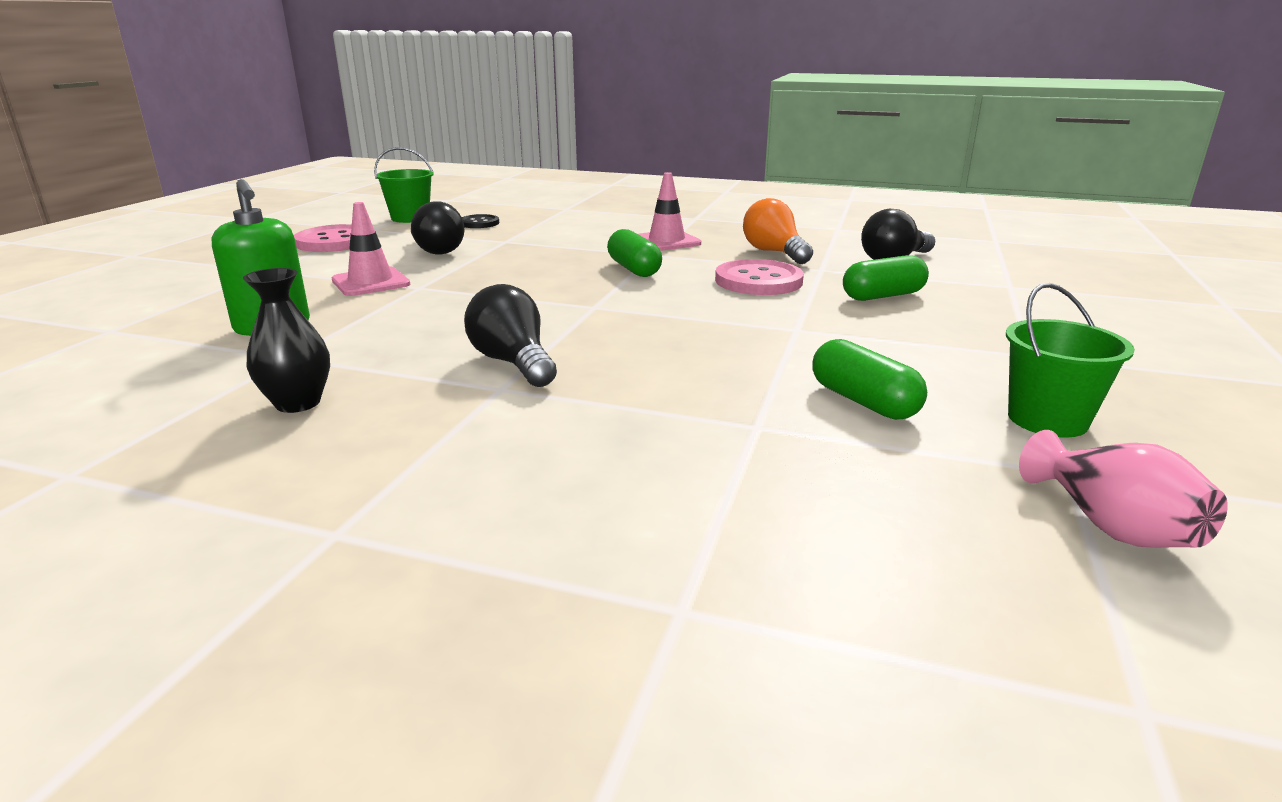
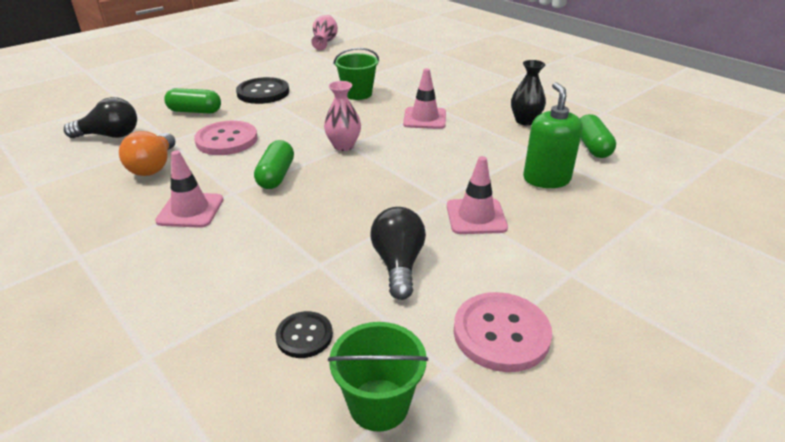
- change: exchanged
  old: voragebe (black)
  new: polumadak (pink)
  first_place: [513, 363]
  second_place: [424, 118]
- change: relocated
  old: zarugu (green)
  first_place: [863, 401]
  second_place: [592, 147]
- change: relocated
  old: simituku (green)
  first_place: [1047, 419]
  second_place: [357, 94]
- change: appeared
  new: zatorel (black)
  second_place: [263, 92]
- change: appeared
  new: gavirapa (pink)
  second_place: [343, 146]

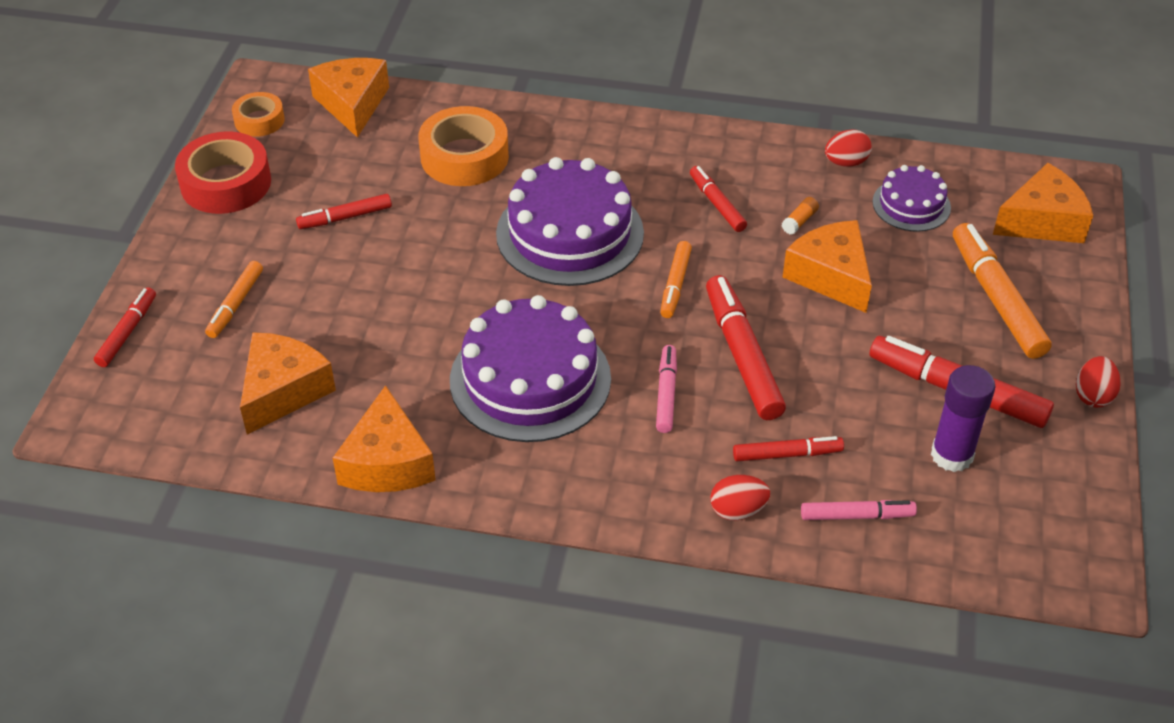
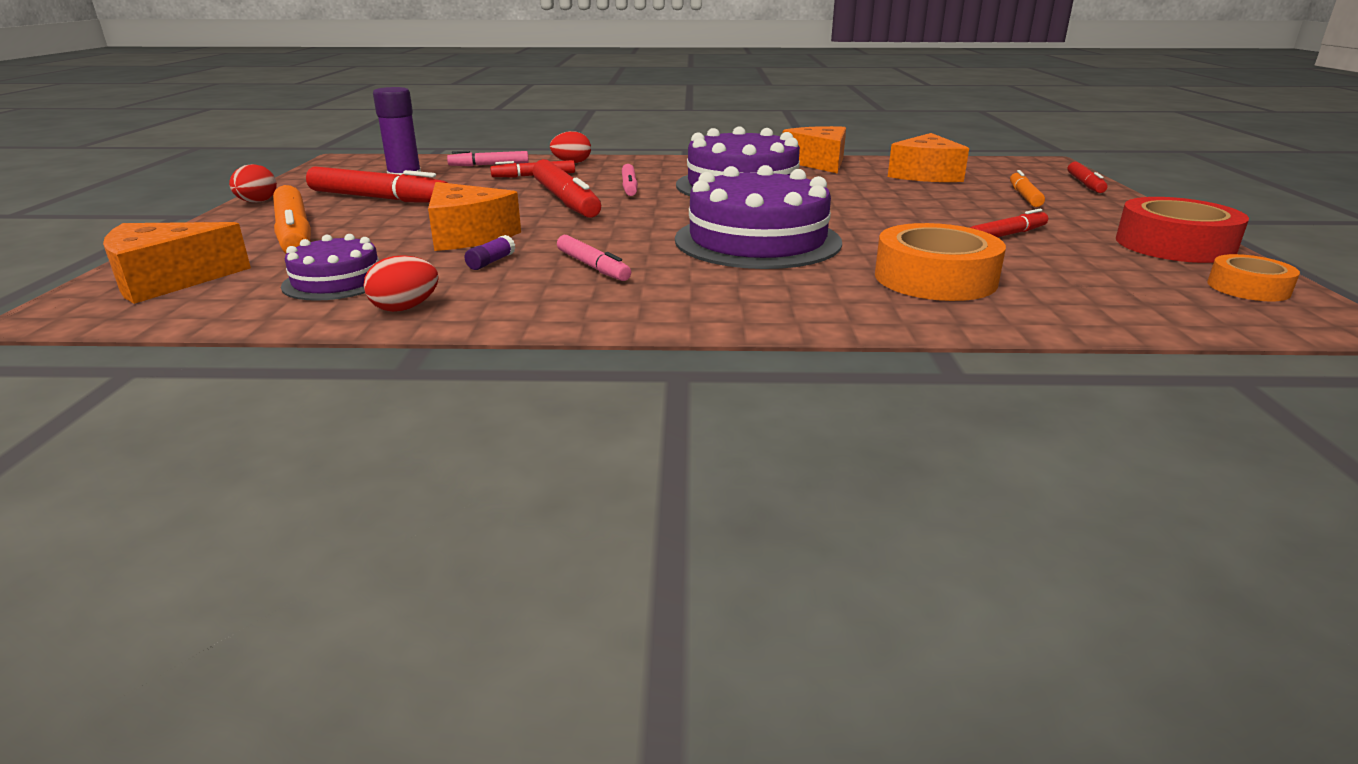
- change: missing
  old: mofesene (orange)
  first_place: [352, 104]
- change: missing
  old: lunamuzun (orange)
  first_place: [675, 285]
- change: colour
  old: lunamuzun (red)
  new: lunamuzun (pink)
  first_place: [717, 204]
  second_place: [592, 267]
- change: colour
  old: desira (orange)
  new: desira (purple)
  first_place: [799, 221]
  second_place: [491, 262]

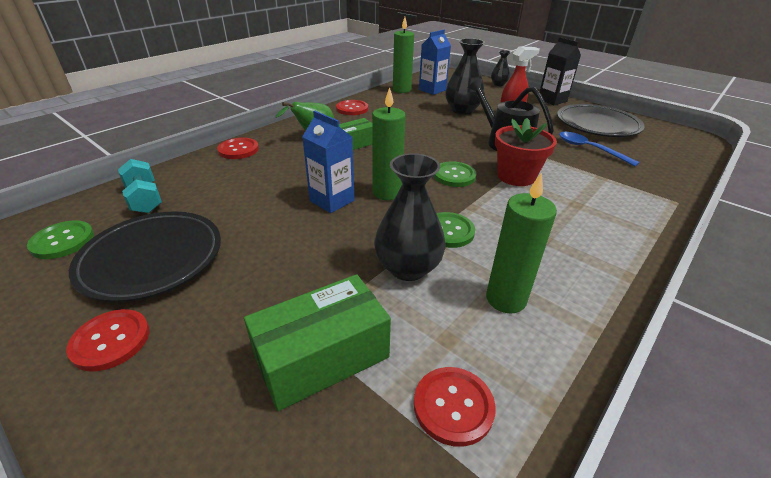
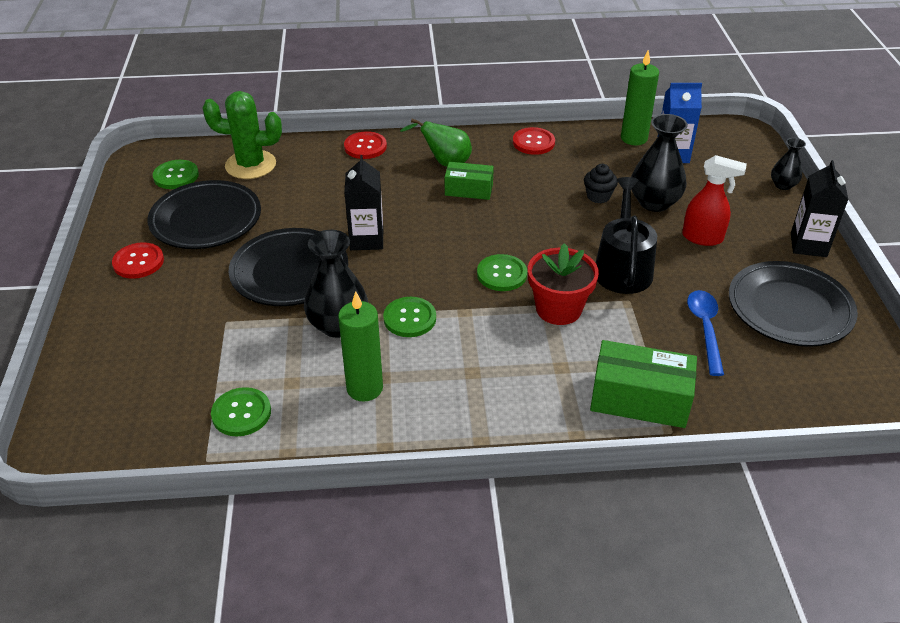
- change: exchanged
  old: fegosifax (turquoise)
  new: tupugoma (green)
  first_place: [145, 199]
  second_place: [250, 165]
- change: relocated
  old: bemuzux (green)
  first_place: [322, 357]
  second_place: [639, 399]
- change: colour
  old: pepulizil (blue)
  new: pepulizil (black)
  first_place: [332, 200]
  second_place: [366, 239]
- change: missing
  old: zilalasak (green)
  first_place: [387, 193]
- change: colour
  old: zatorel (red)
  new: zatorel (green)
  first_place: [453, 406]
  second_place: [241, 413]
- change: appeared
  new: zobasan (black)
  second_place: [289, 272]
- change: appeared
  new: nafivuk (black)
  second_place: [598, 196]

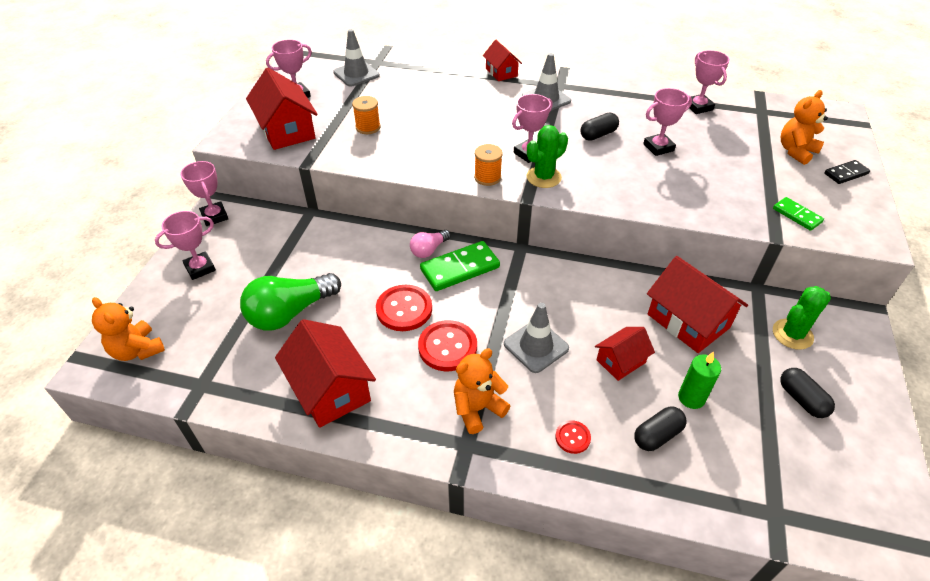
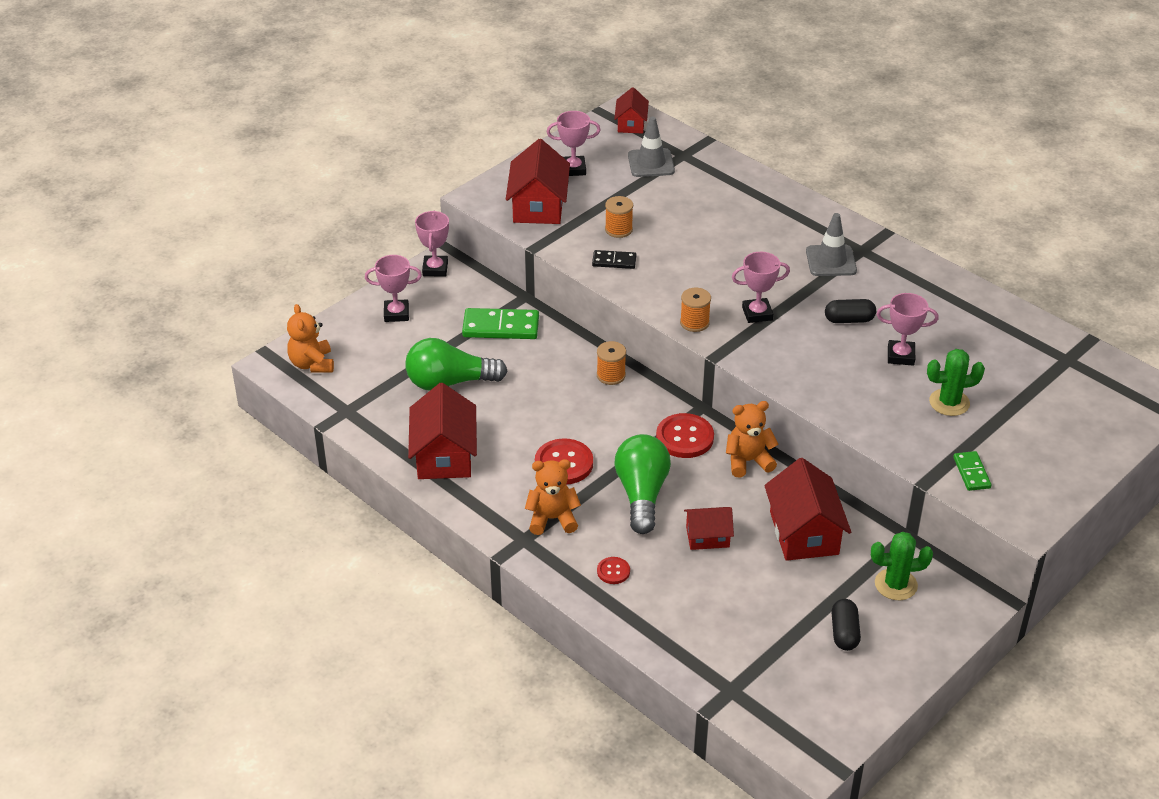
- change: relocated
  old: zatorel (red)
  first_place: [404, 309]
  second_place: [684, 437]
- change: exchanged
  old: voragebe (pink)
  new: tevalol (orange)
  first_place: [429, 250]
  second_place: [611, 375]
- change: relocated
  old: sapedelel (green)
  first_place: [460, 268]
  second_place: [501, 327]
- change: relocated
  old: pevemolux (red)
  first_place: [501, 72]
  second_place: [631, 124]
- change: exchanged
  old: polumadak (grey)
  new: voragebe (green)
  first_place: [536, 346]
  second_place: [642, 494]
- change: relocated
  old: tupugoma (green)
  first_place: [543, 177]
  second_place: [949, 402]
- change: missing
  old: zarugu (black)
  first_place: [657, 435]
- change: missing
  old: zilalasak (green)
  first_place: [691, 398]
- change: missing
  old: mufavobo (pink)
  first_place: [698, 107]
- change: relocated
  old: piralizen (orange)
  first_place: [796, 151]
  second_place: [748, 461]
- change: relocated
  old: sapedelel (black)
  first_place: [846, 173]
  second_place: [614, 261]

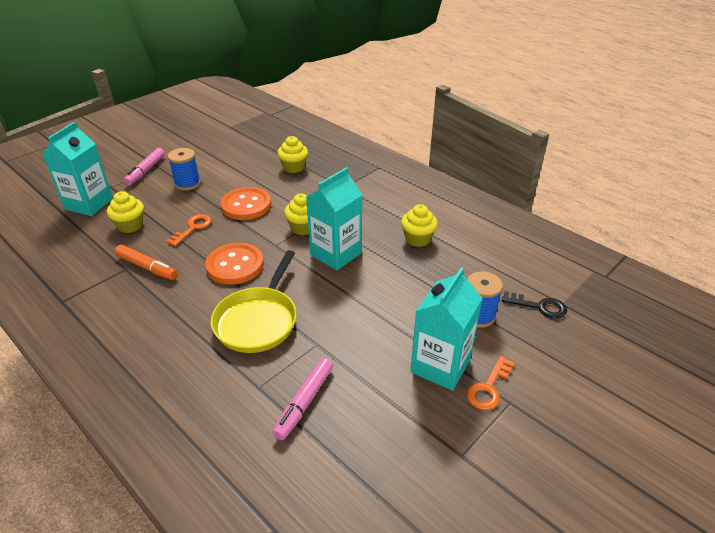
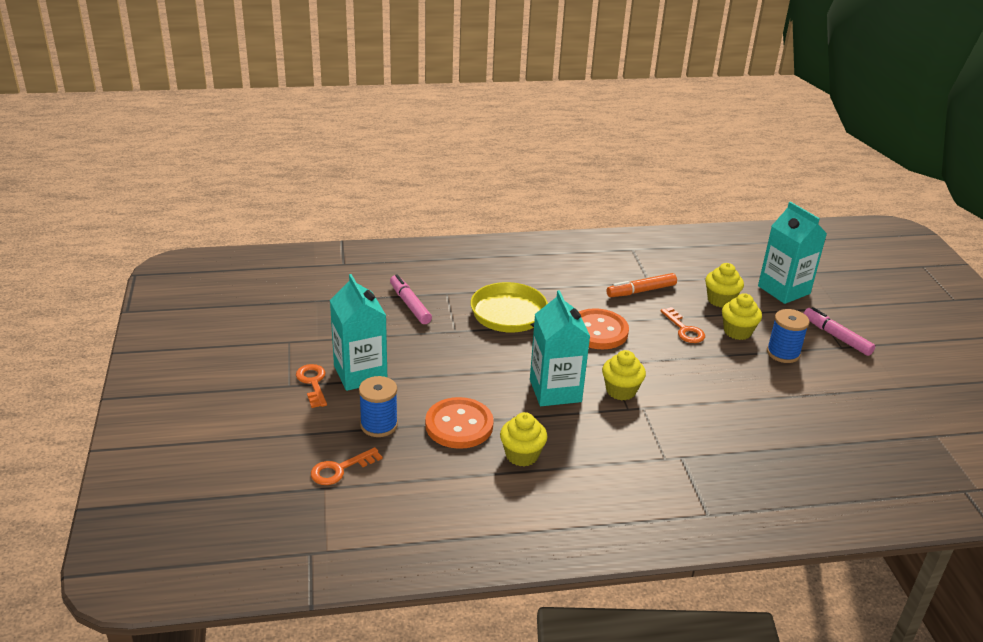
- change: relocated
  old: zatorel (orange)
  first_place: [246, 205]
  second_place: [459, 425]
- change: relocated
  old: nafivuk (yellow)
  first_place: [294, 167]
  second_place: [737, 332]
- change: colour
  old: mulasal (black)
  new: mulasal (orange)
  first_place: [539, 306]
  second_place: [340, 469]

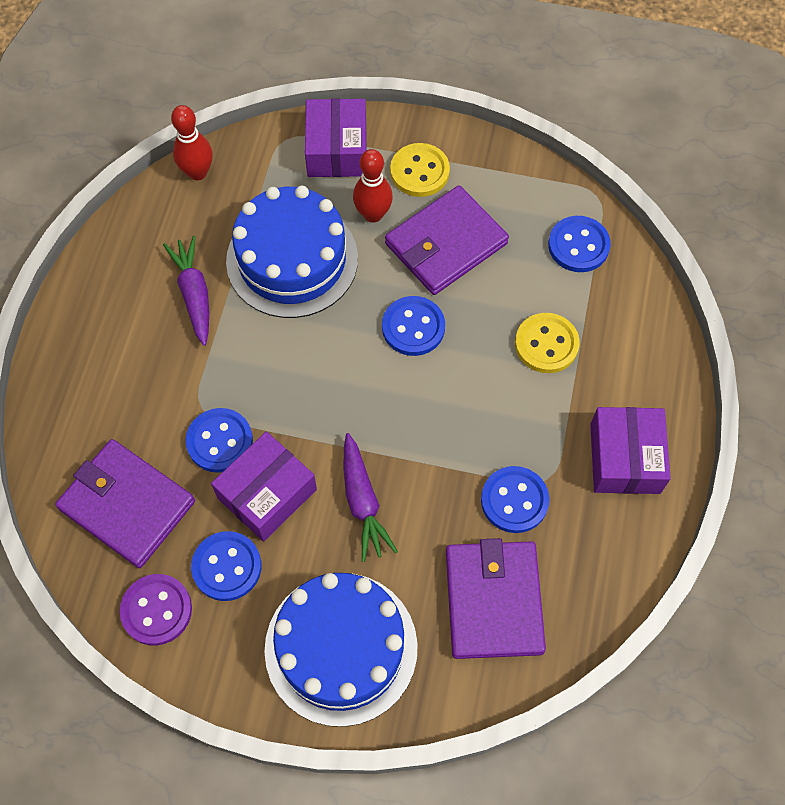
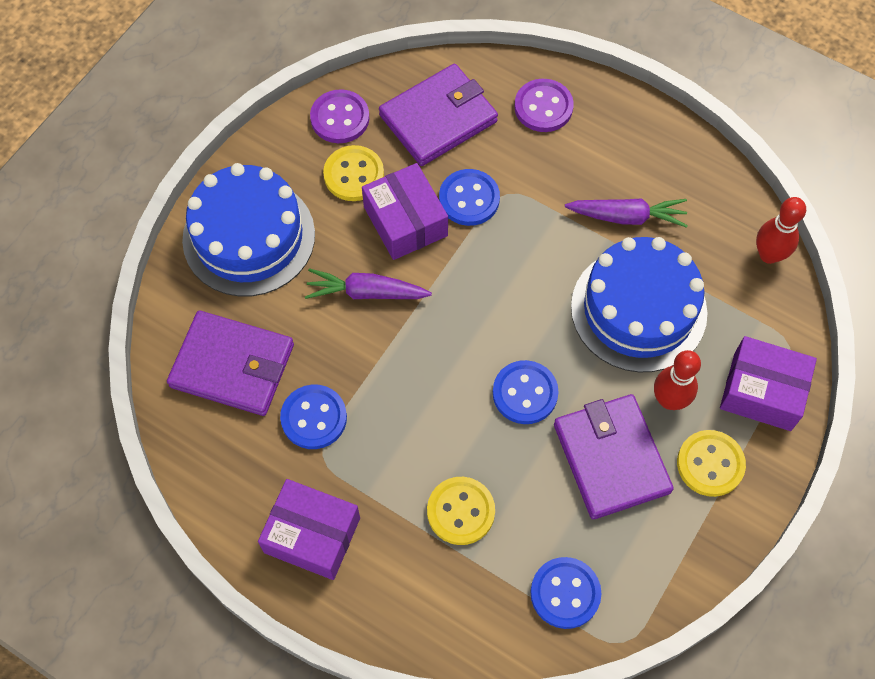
- change: colour
  old: zatorel (blue)
  new: zatorel (yellow)
  first_place: [227, 567]
  second_place: [354, 175]
- change: appeared
  new: zatorel (purple)
  second_place: [543, 107]

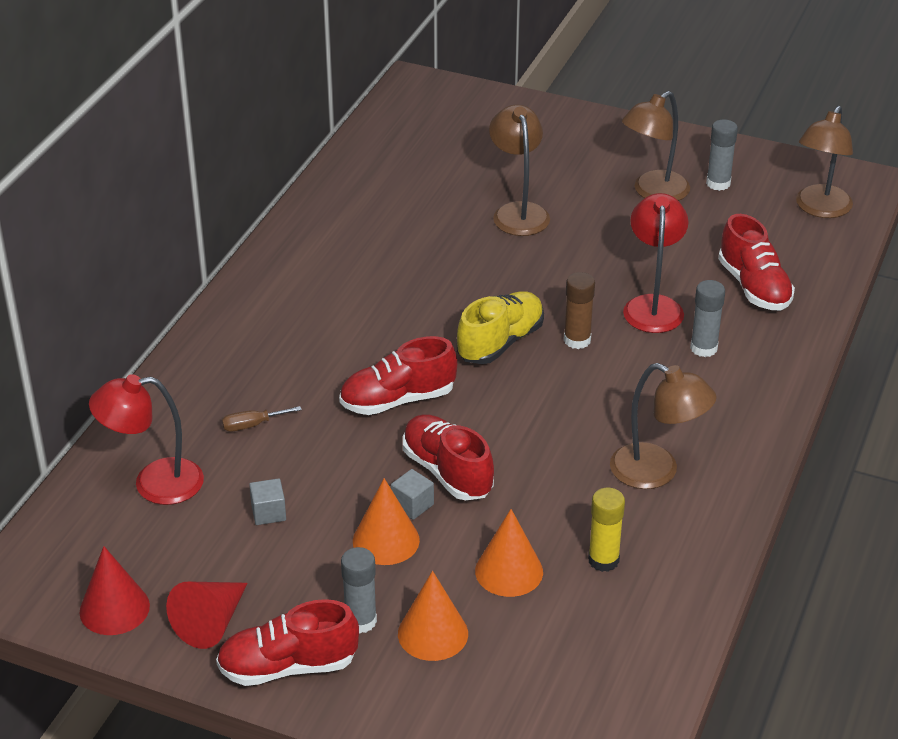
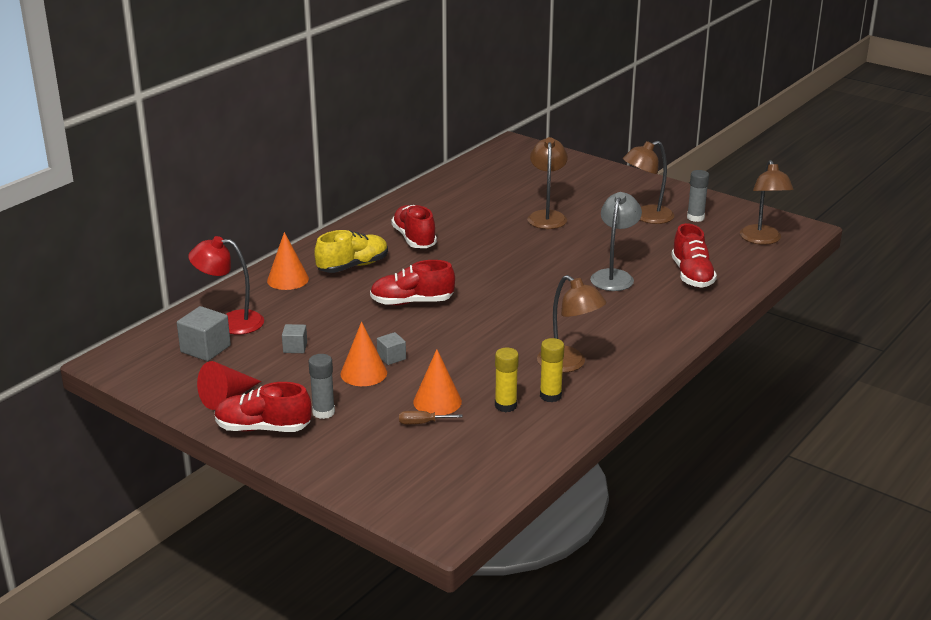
- change: missing
  old: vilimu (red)
  first_place: [114, 608]
- change: relocated
  old: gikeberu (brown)
  first_place: [252, 425]
  second_place: [422, 423]
- change: relocated
  old: vilimu (orange)
  first_place: [433, 633]
  second_place: [288, 279]
- change: relocated
  old: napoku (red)
  first_place: [447, 472]
  second_place: [414, 239]
- change: relocated
  old: napoku (yellow)
  first_place: [500, 342]
  second_place: [353, 266]
- change: missing
  old: desira (brown)
  first_place: [577, 340]
- change: colour
  old: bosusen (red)
  new: bosusen (grey)
  first_place: [653, 306]
  second_place: [614, 276]
- change: missing
  old: desira (grey)
  first_place: [703, 348]
- change: spun
  old: bosusen (brown)
  first_place: [820, 209]
  second_place: [762, 240]
  degrees: -45
- change: appeared
  new: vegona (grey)
  second_place: [205, 349]
- change: appeared
  new: desira (yellow)
  second_place: [550, 396]

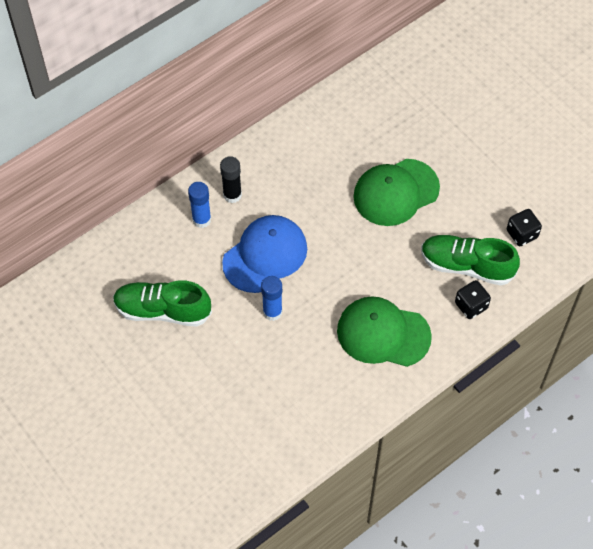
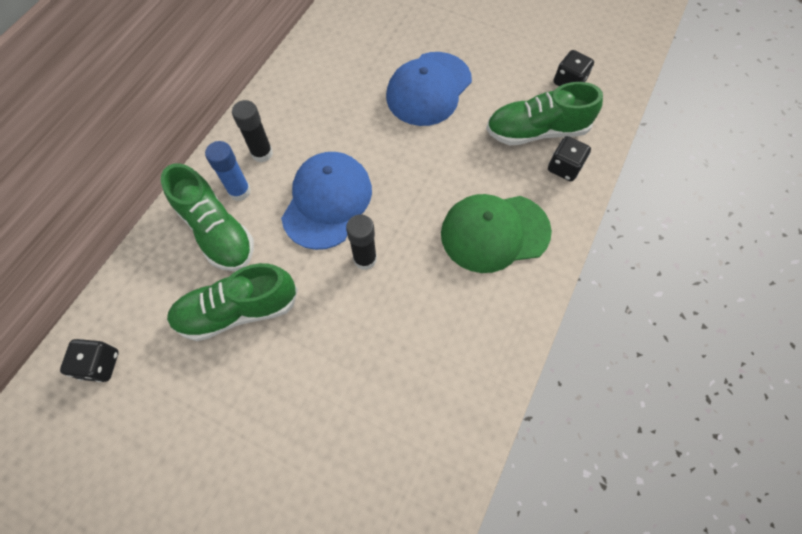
- change: colour
  old: desira (blue)
  new: desira (black)
  first_place: [272, 312]
  second_place: [365, 259]
- change: colour
  old: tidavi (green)
  new: tidavi (blue)
  first_place: [396, 192]
  second_place: [428, 89]
- change: appeared
  new: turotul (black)
  second_place: [100, 364]
- change: appeared
  new: napoku (green)
  second_place: [217, 231]

